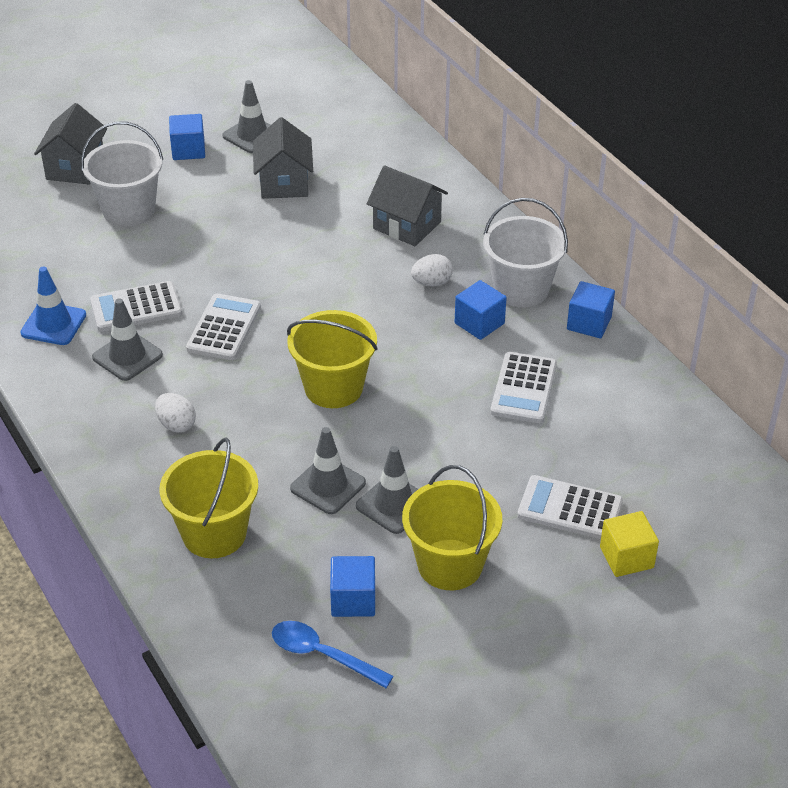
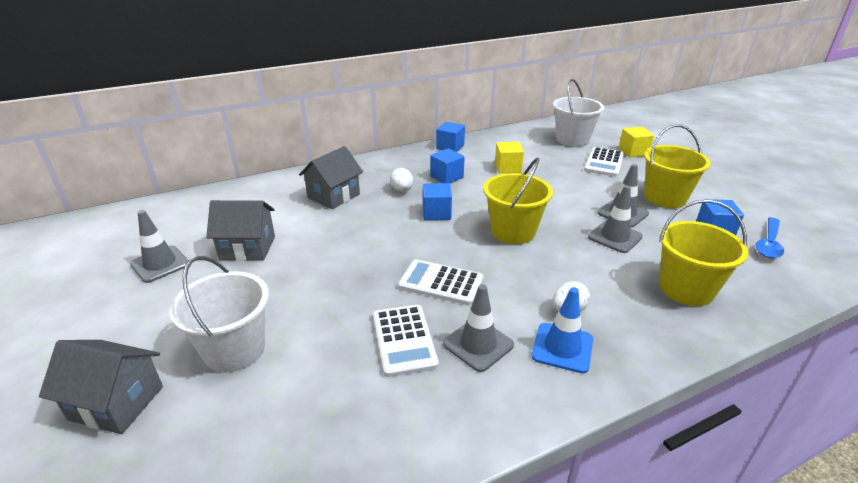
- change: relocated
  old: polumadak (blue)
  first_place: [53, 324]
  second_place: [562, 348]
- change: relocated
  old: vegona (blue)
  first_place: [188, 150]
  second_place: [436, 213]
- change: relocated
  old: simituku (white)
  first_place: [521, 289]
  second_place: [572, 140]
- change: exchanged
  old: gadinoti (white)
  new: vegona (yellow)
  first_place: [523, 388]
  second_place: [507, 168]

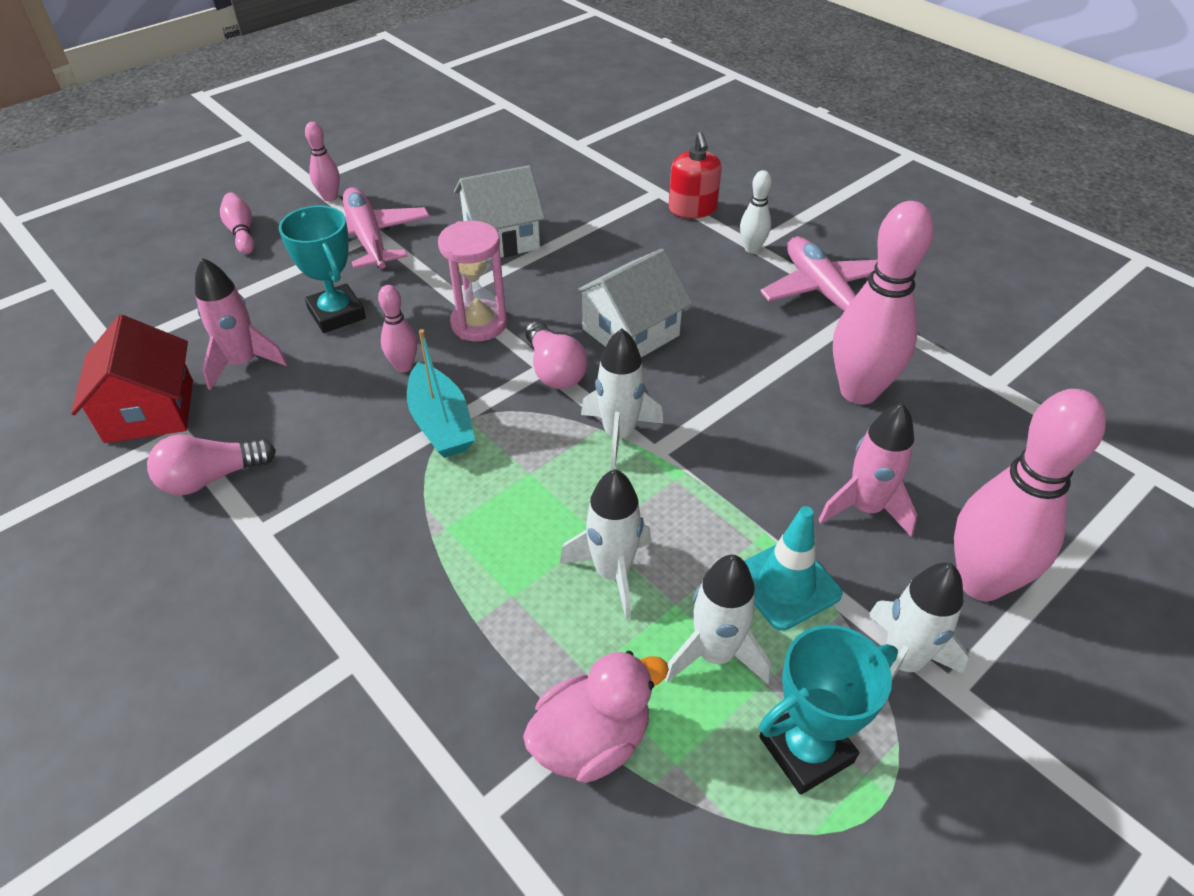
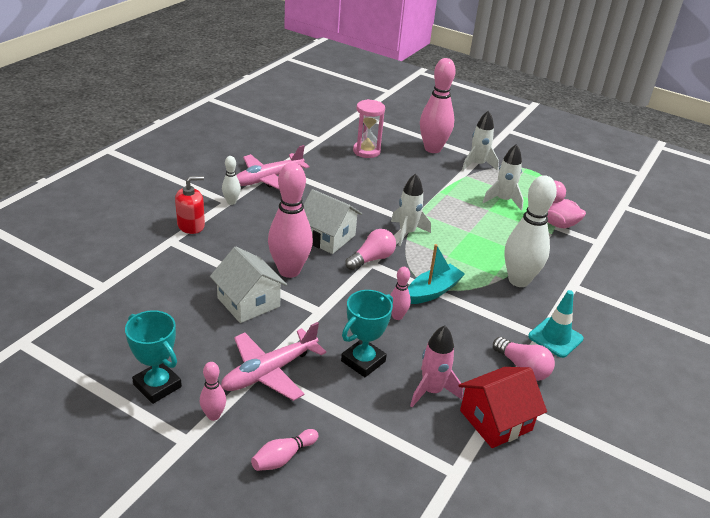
- change: relocated
  old: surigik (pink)
  first_place: [479, 324]
  second_place: [366, 151]
- change: missing
  old: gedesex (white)
  first_place: [612, 573]
- change: relocated
  old: polumadak (turquoise)
  first_place: [786, 584]
  second_place: [555, 337]
- change: relocated
  old: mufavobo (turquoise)
  first_place: [806, 749]
  second_place: [157, 386]
- change: missing
  old: gedesex (pink)
  first_place: [865, 508]
- change: relocated
  old: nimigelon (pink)
  first_place: [858, 391]
  second_place: [289, 271]
- change: appeared
  new: nimigelon (white)
  second_place: [518, 280]

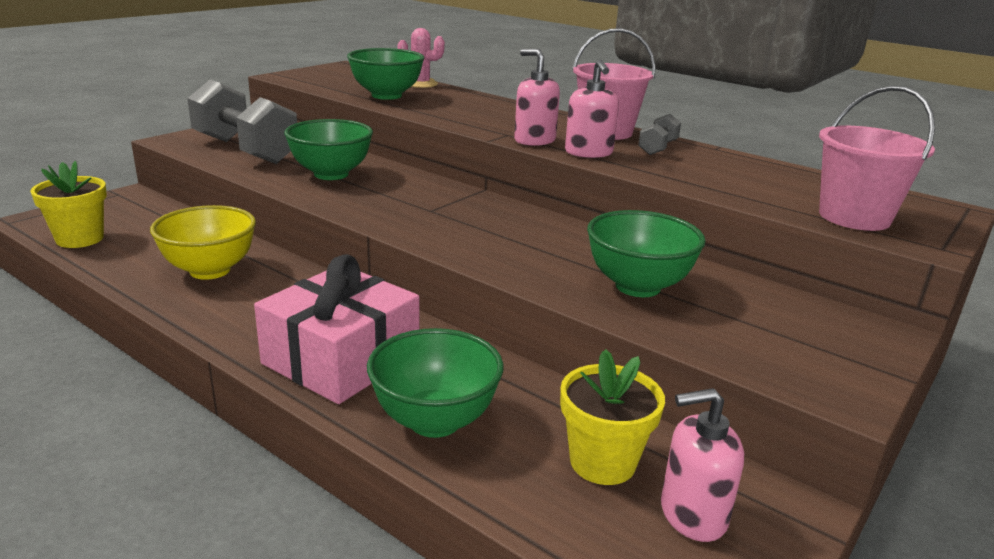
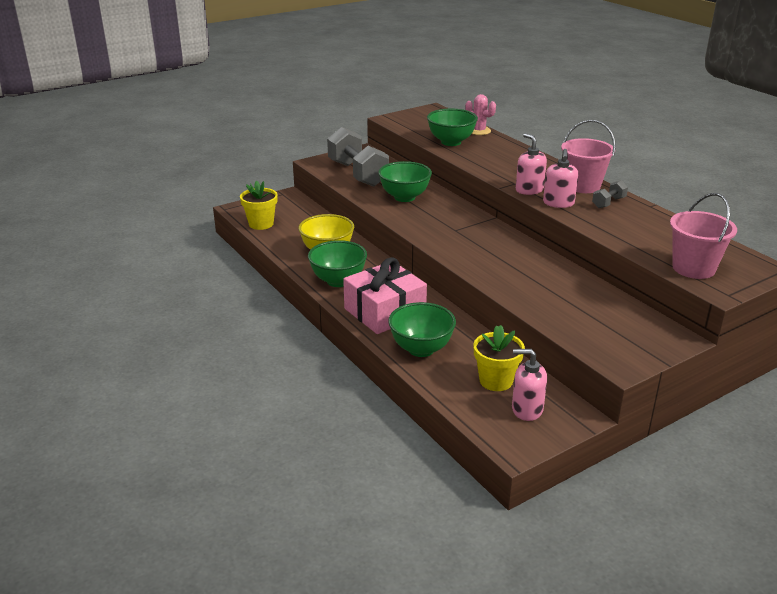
- change: relocated
  old: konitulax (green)
  first_place: [637, 286]
  second_place: [338, 281]

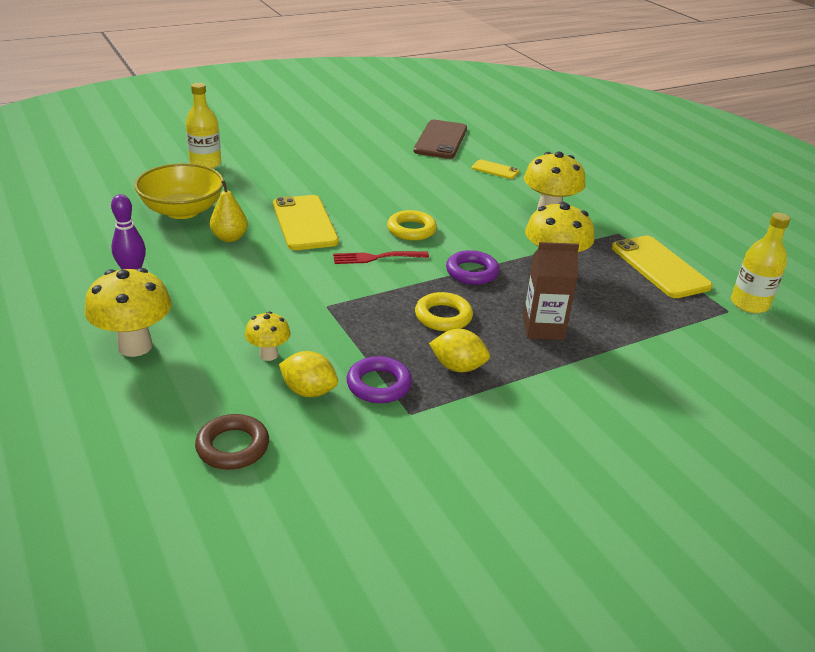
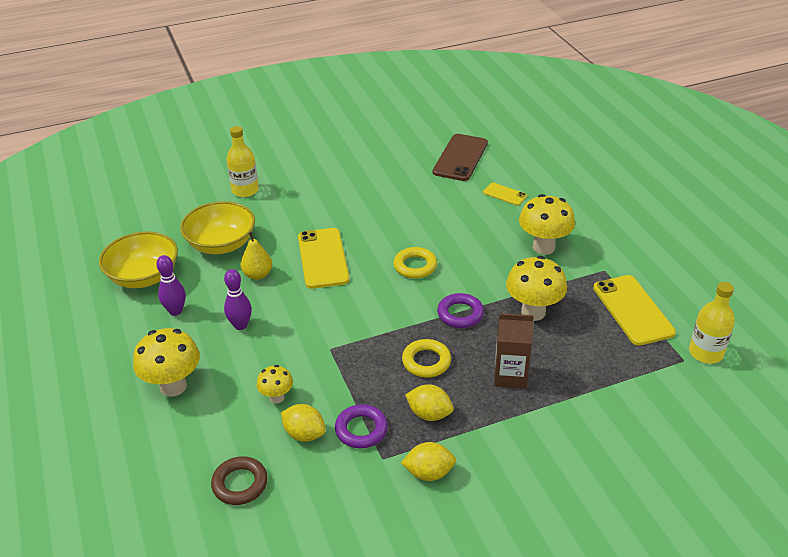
- change: missing
  old: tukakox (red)
  first_place: [377, 257]
- change: appeared
  new: konitulax (yellow)
  second_place: [144, 276]
- change: appeared
  new: nimigelon (purple)
  second_place: [240, 325]
- change: appeared
  new: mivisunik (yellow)
  second_place: [429, 473]

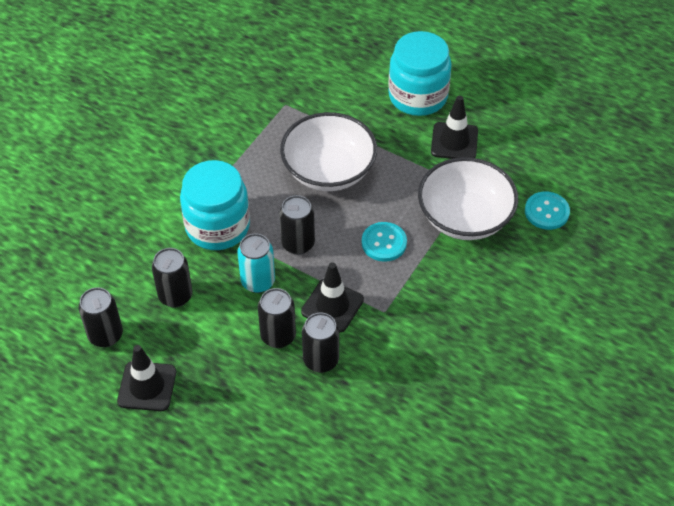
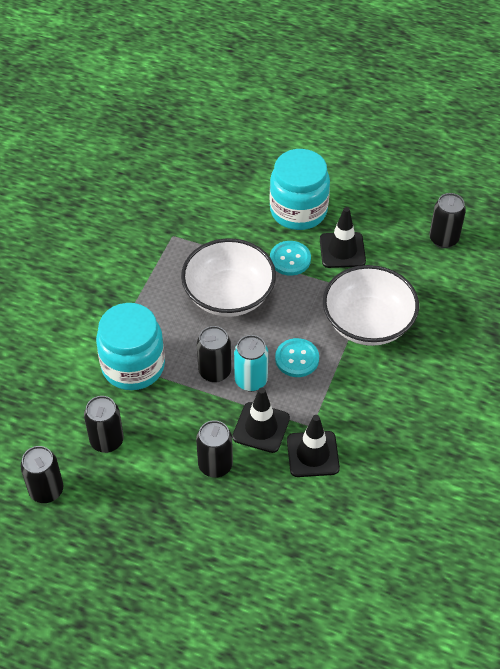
- change: relocated
  old: polumadak (black)
  first_place: [147, 386]
  second_place: [313, 454]
- change: relocated
  old: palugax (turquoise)
  first_place: [258, 282]
  second_place: [251, 380]
- change: relocated
  old: palugax (black)
  first_place: [321, 360]
  second_place: [443, 239]
- change: relocated
  old: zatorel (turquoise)
  first_place: [546, 212]
  second_place: [290, 259]

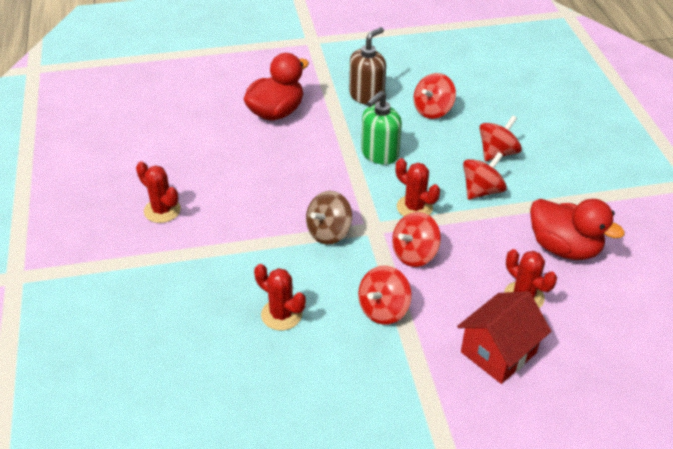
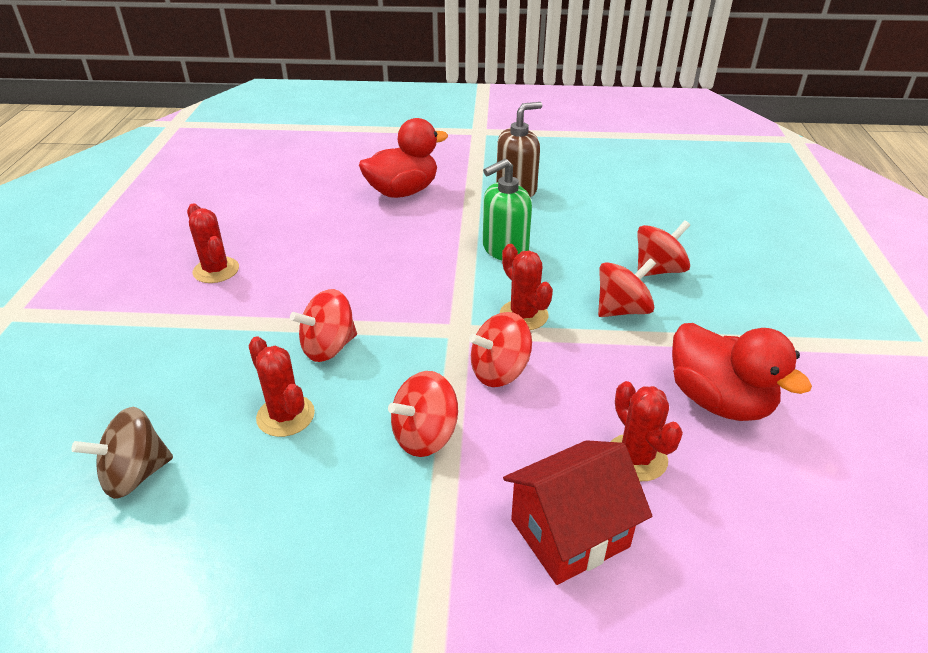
- change: relocated
  old: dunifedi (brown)
  first_place: [329, 232]
  second_place: [135, 474]
- change: relocated
  old: dunifedi (red)
  first_place: [433, 110]
  second_place: [328, 347]

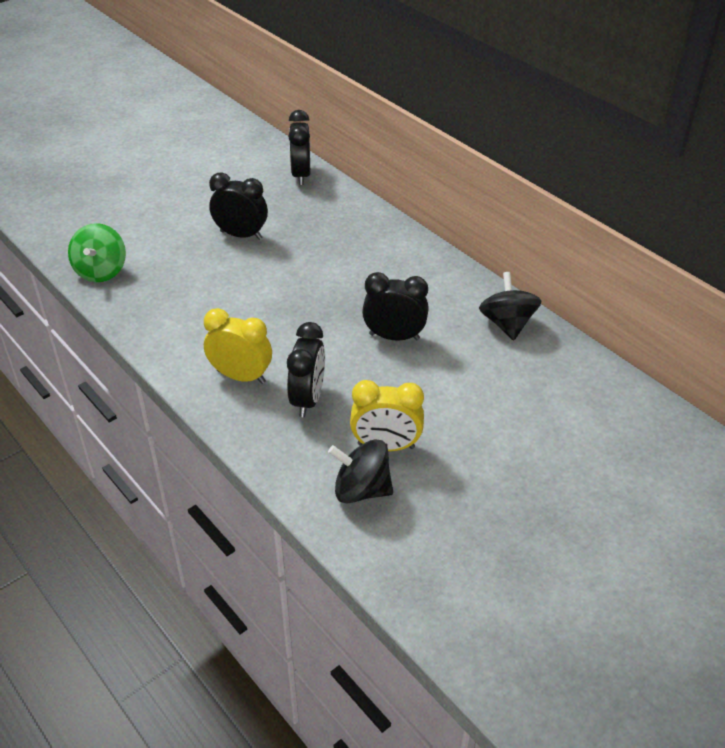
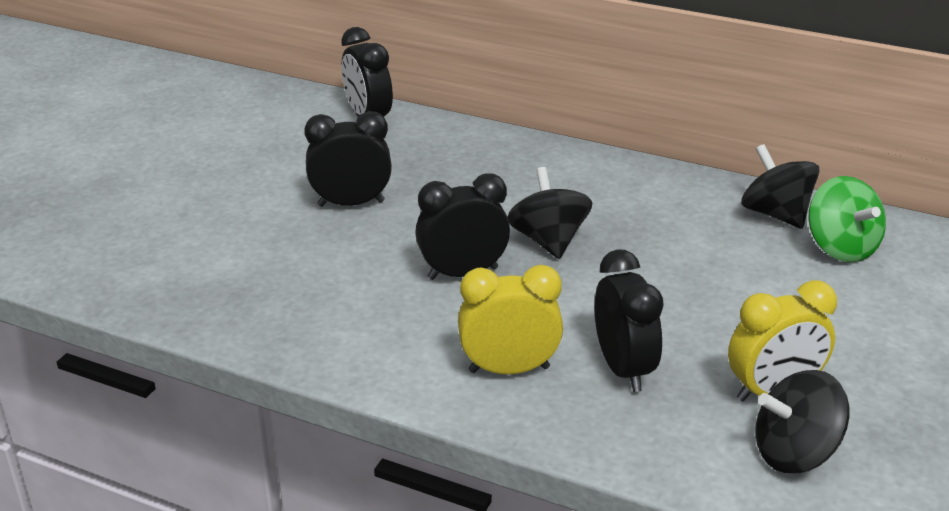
- change: relocated
  old: dunifedi (green)
  first_place: [101, 271]
  second_place: [841, 248]
- change: relocated
  old: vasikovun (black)
  first_place: [394, 336]
  second_place: [463, 273]
- change: appeared
  new: dunifedi (black)
  second_place: [548, 241]

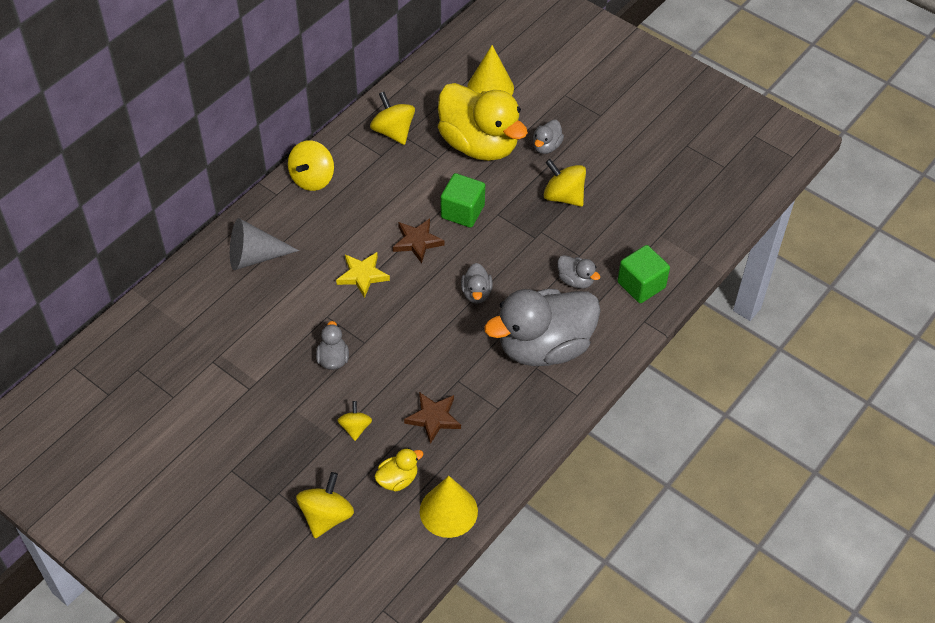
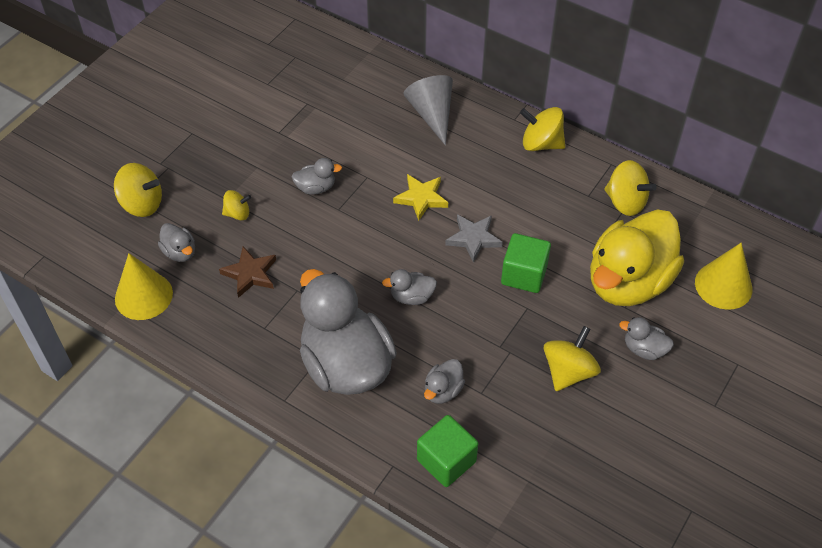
- change: spun
  old: dunifedi (yellow)
  first_place: [393, 132]
  second_place: [625, 202]
  degrees: 75
- change: colour
  old: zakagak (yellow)
  new: zakagak (grey)
  first_place: [398, 479]
  second_place: [180, 252]
- change: colour
  old: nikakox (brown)
  new: nikakox (grey)
  first_place: [417, 242]
  second_place: [473, 238]

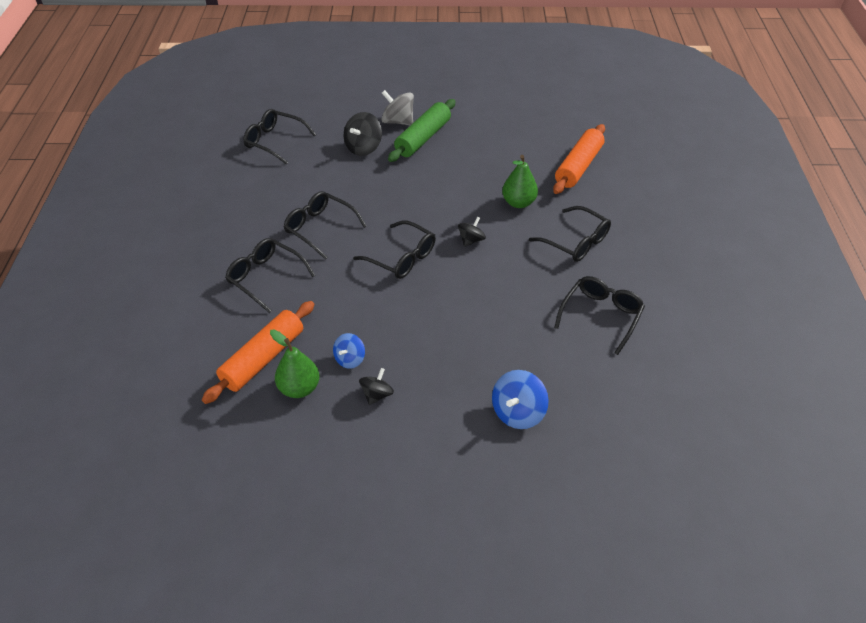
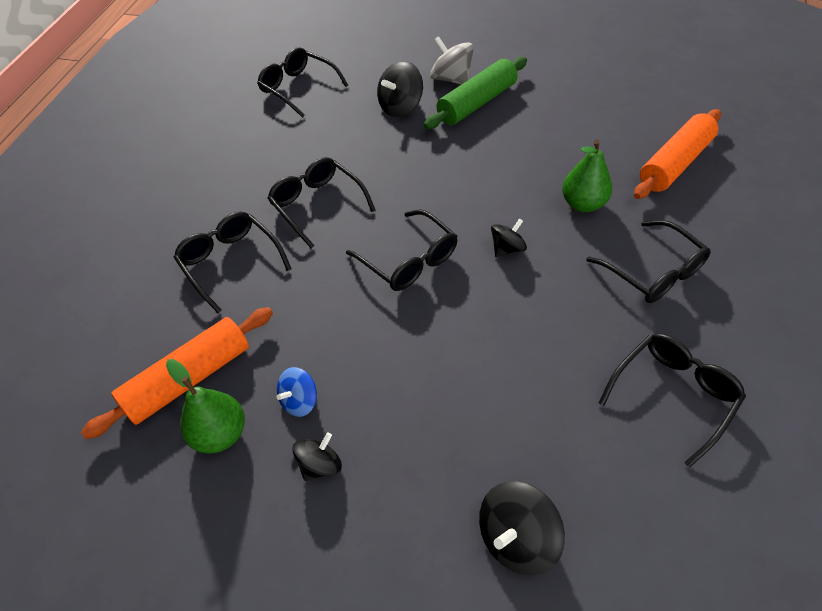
- change: colour
  old: dunifedi (blue)
  new: dunifedi (black)
  first_place: [518, 412]
  second_place: [516, 538]

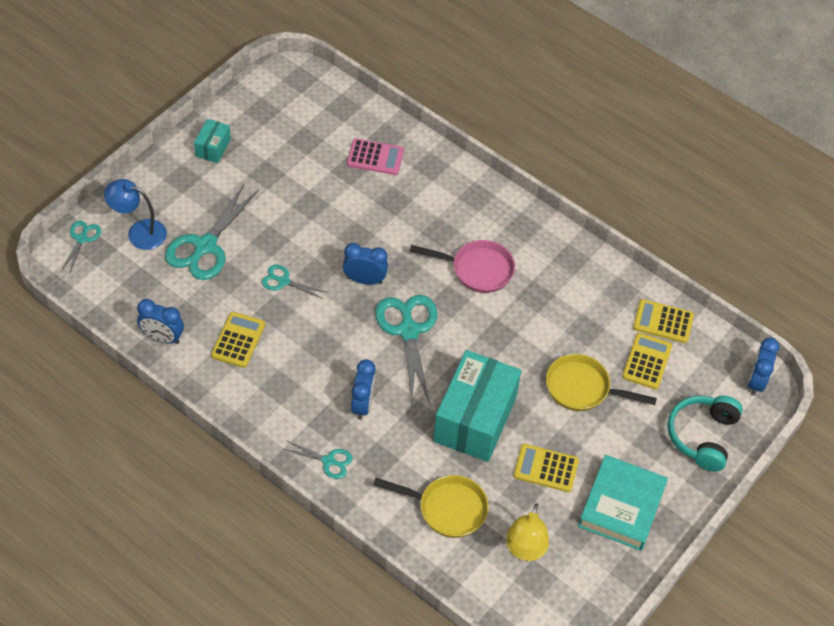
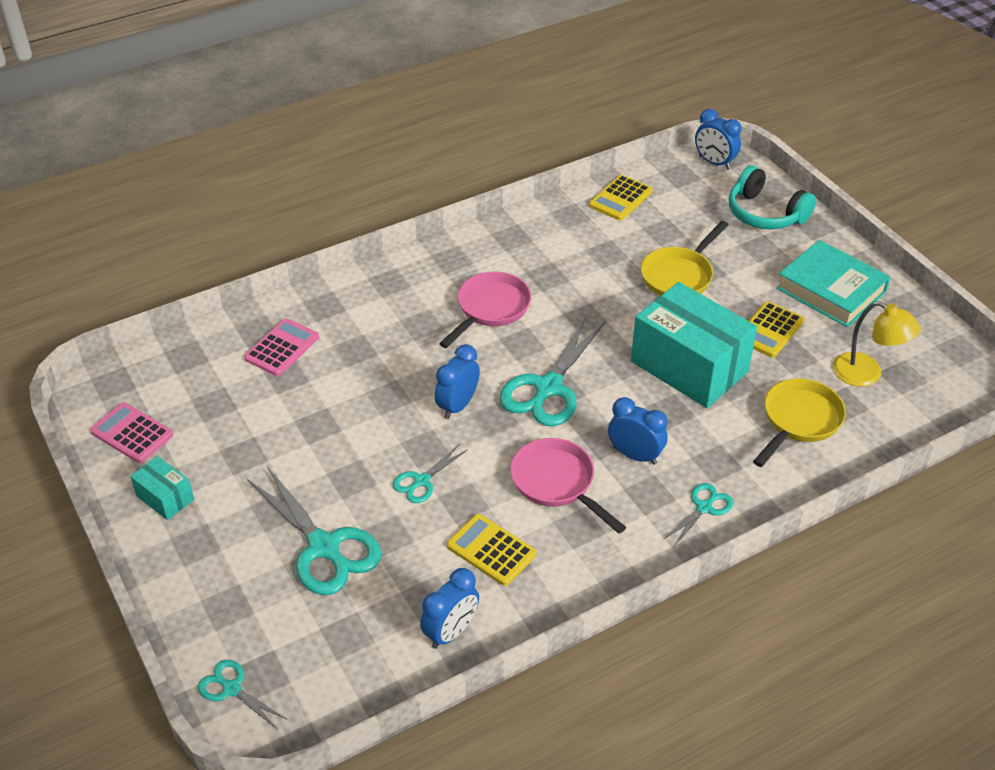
- change: missing
  old: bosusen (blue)
  first_place: [139, 232]
- change: spun
  old: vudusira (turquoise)
  first_place: [408, 331]
  second_place: [548, 388]
  degrees: -75
- change: missing
  old: gadinoti (yellow)
  first_place: [647, 361]
- change: appeared
  new: gadinoti (pink)
  second_place: [132, 433]
- change: appeared
  new: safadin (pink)
  second_place: [557, 483]

